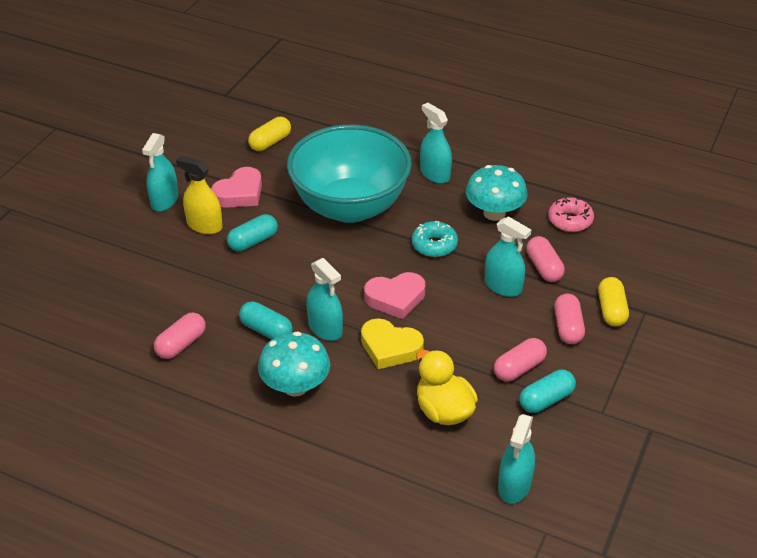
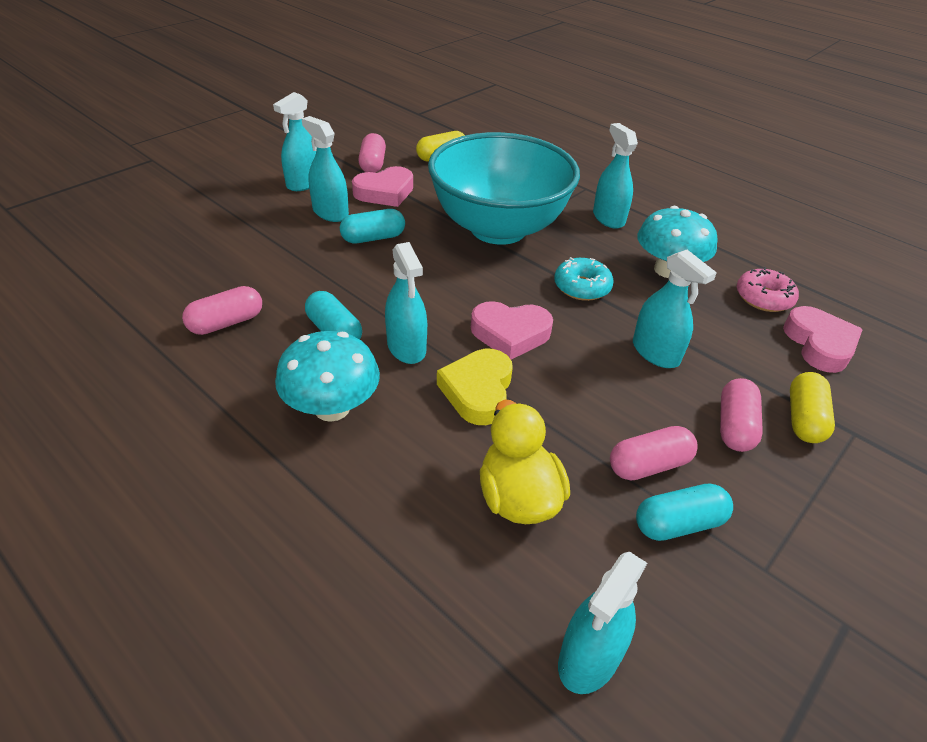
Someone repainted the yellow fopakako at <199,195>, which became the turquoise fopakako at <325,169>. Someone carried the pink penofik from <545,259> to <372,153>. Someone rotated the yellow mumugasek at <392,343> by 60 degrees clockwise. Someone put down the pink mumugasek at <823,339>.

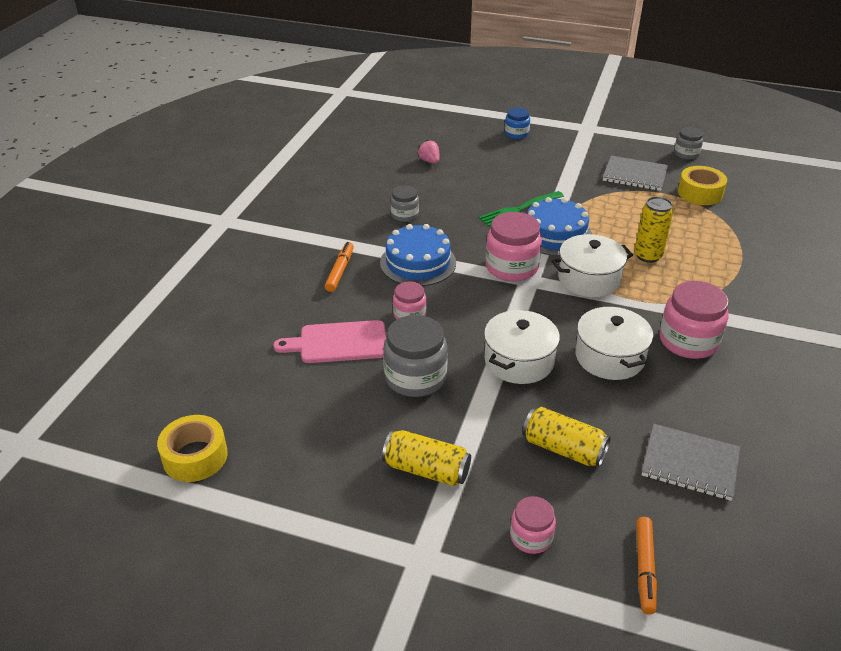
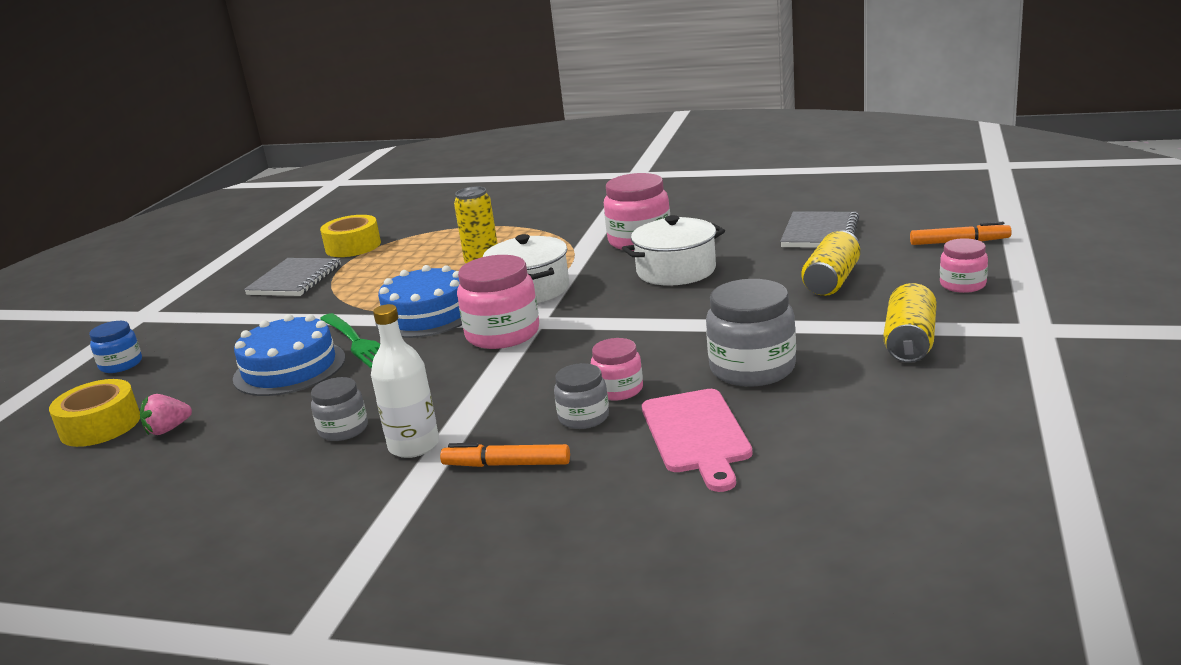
Someone carried the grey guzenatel from <688,143> to <581,396>. Someone carried the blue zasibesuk from <418,255> to <289,355>. Someone took away the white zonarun at <522,347>. Someone carried the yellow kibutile from <192,448> to <94,413>. Someone put down the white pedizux at <405,381>.

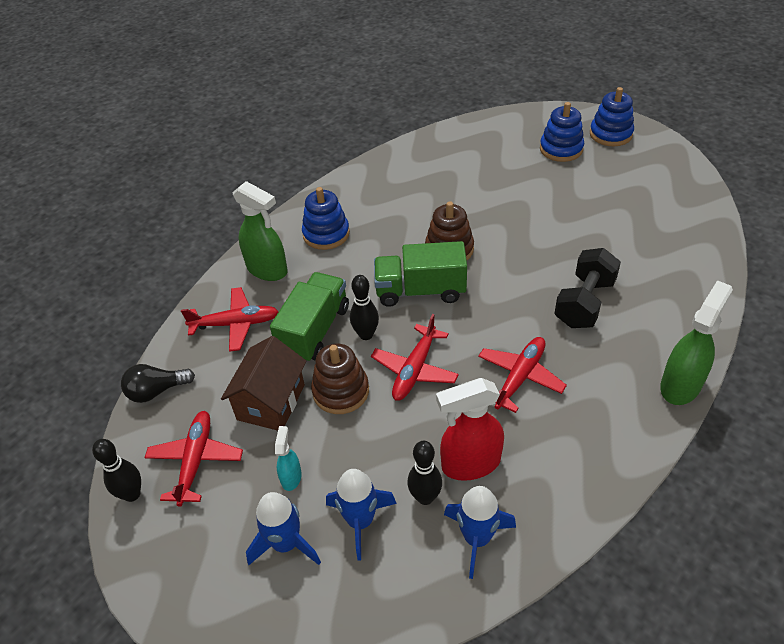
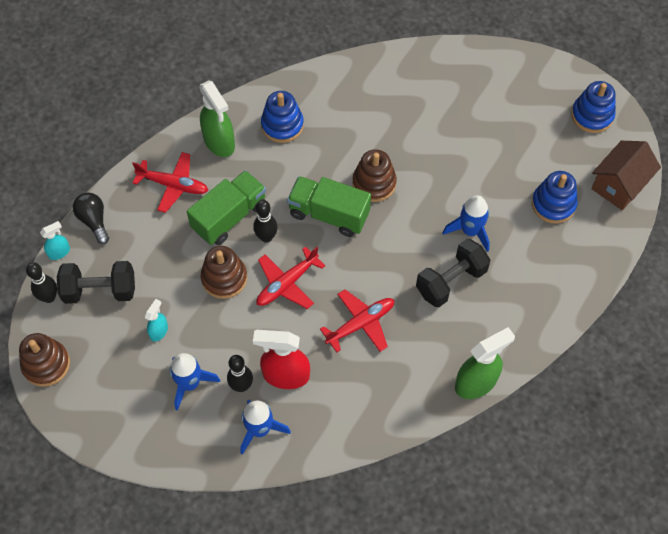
Someone carried the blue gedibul from <562,132> to <555,197>. Someone carried the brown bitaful from <264,383> to <626,175>. Someone rotated the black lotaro at <158,383> by 60 degrees clockwise. Someone swapped the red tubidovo at <193,458> for the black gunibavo at <96,282>. Someone carried the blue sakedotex from <283,528> to <466,223>. Someone put down the turquoise fopakako at <55,240>. Someone put down the brown gedibul at <44,360>.

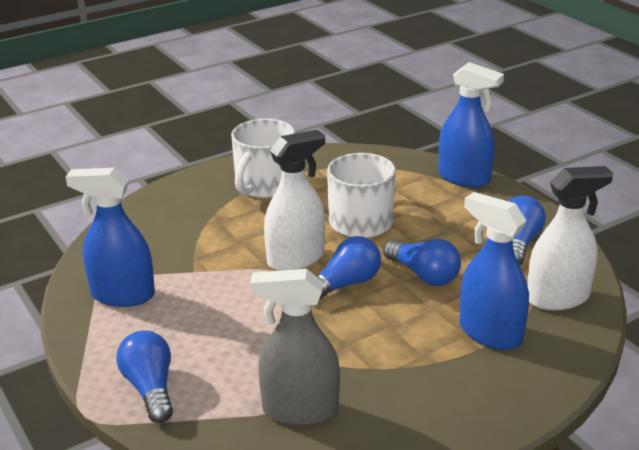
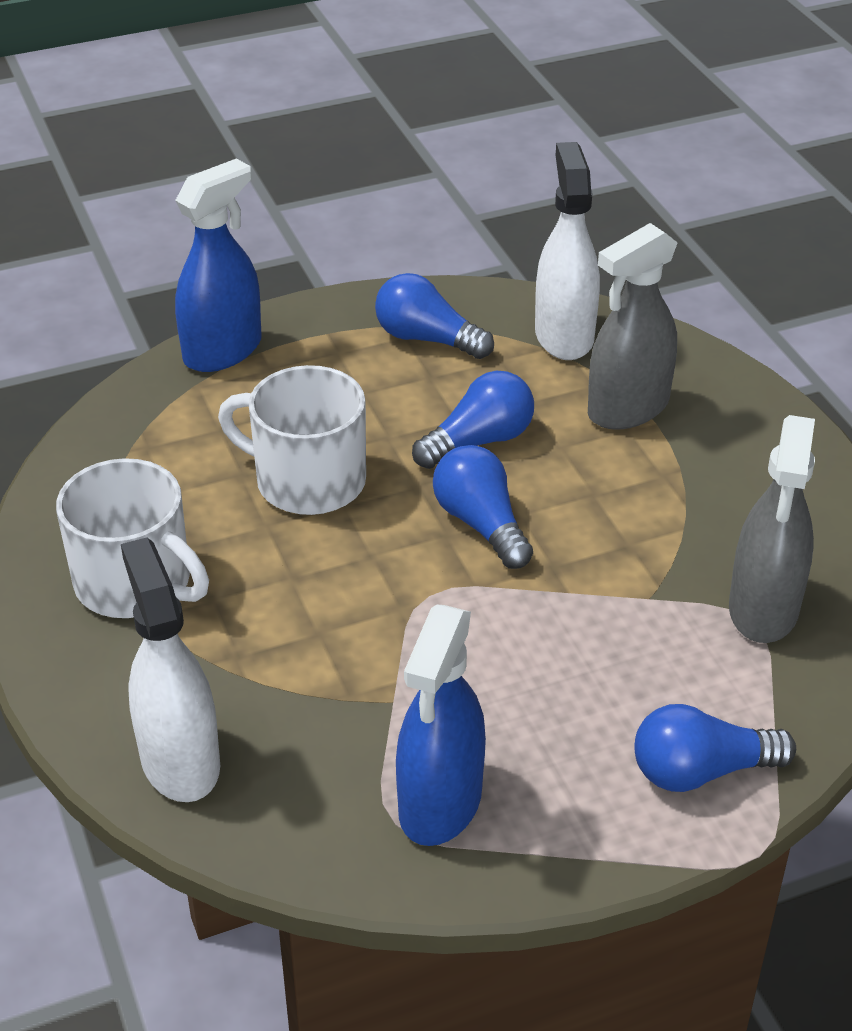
Someone carried the white fopakako from <294,200> to <170,669>. Someone repainted the blue fopakako at <494,271>, which became the grey fopakako at <633,326>.

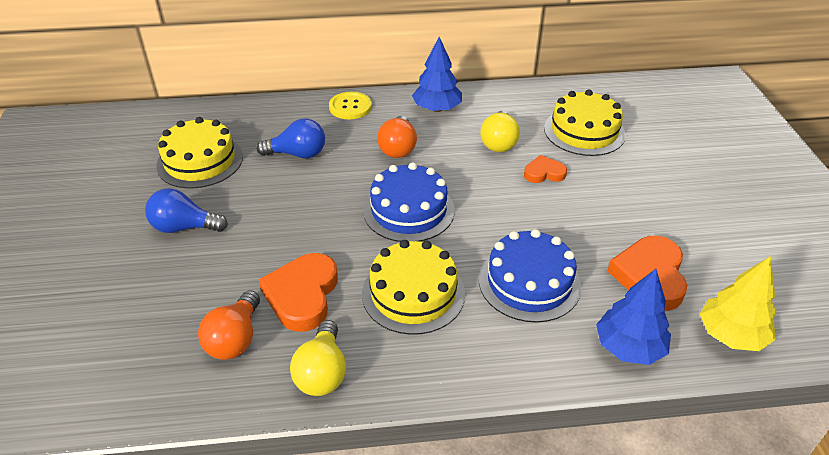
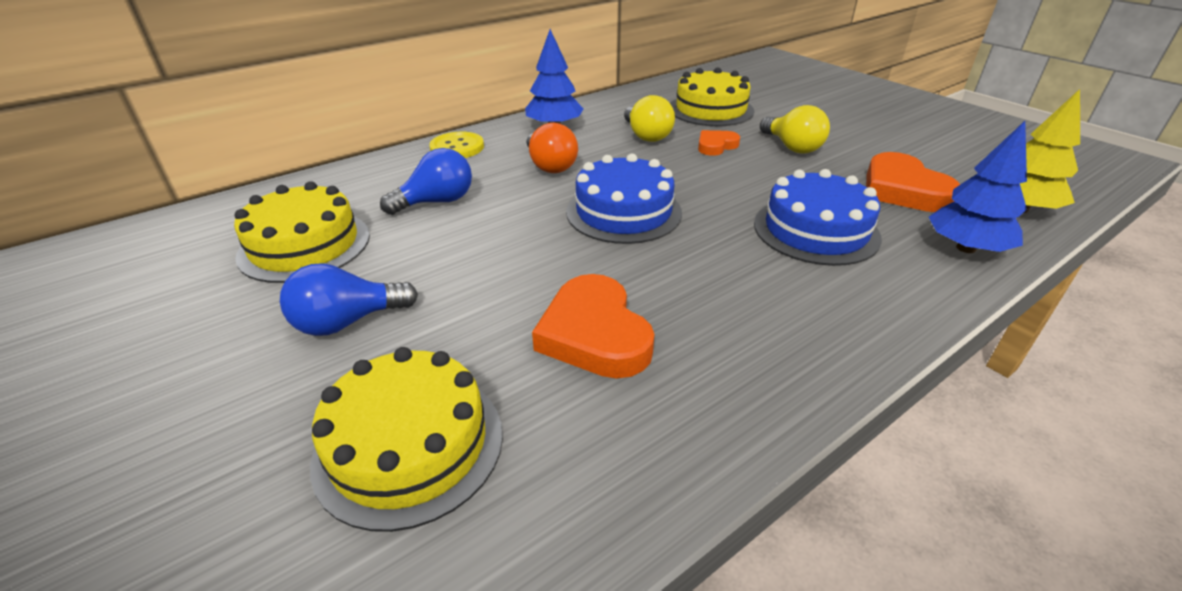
Someone carried the yellow zasibesuk from <413,287> to <406,439>. Someone took away the orange lotaro at <229,325>. Someone carried the yellow lotaro from <318,358> to <795,129>.

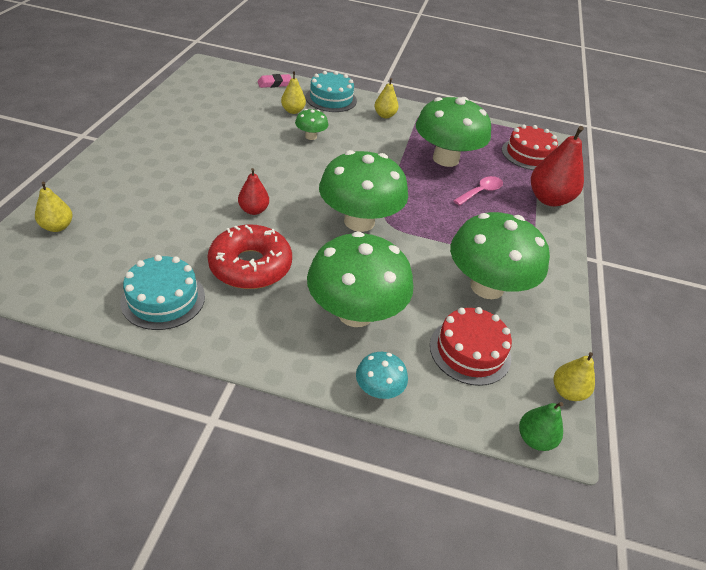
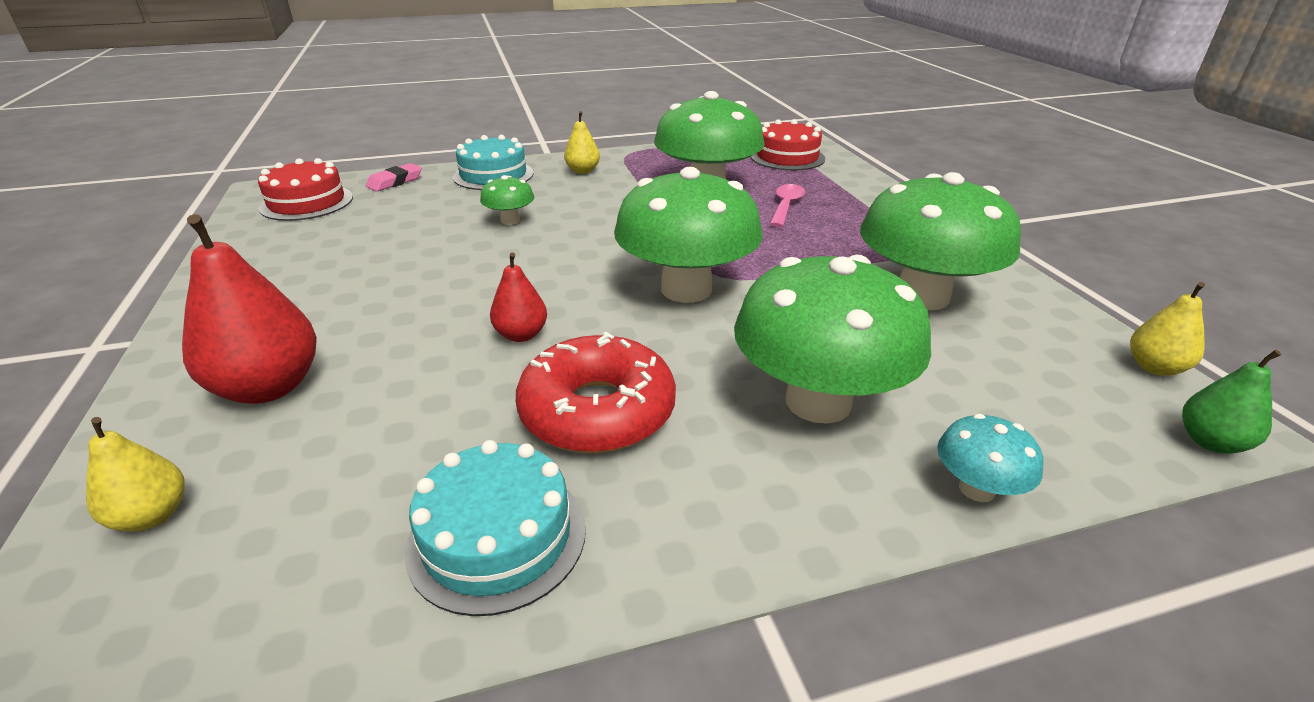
Someone took away the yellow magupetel at <293,92>. Someone carried the red magupetel from <557,166> to <249,309>. Someone carried the red zasibesuk from <471,346> to <305,189>.

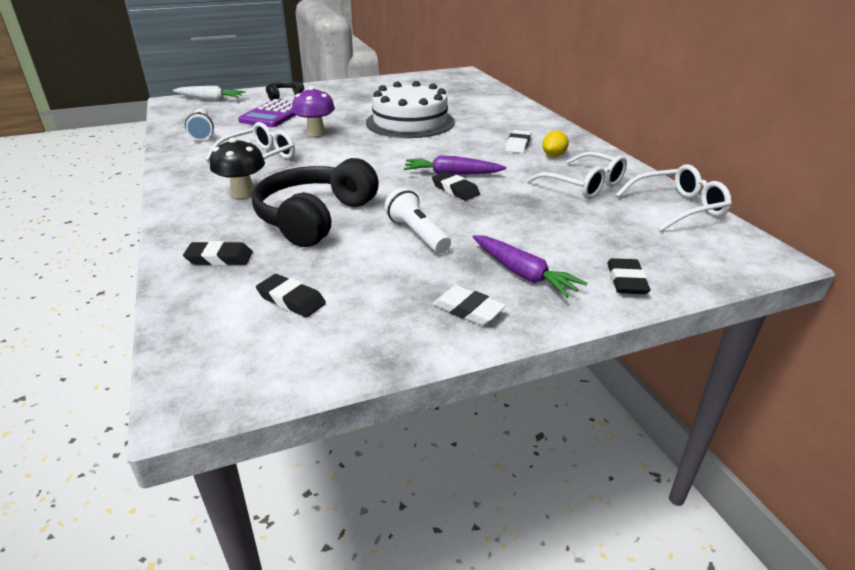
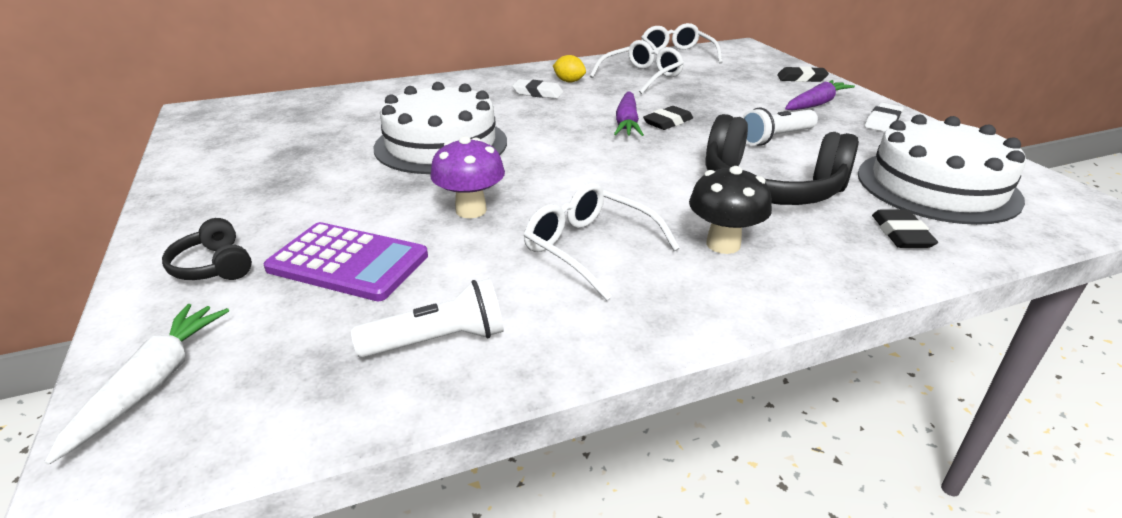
Someone swapped the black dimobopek at <291,295> for the white zasibesuk at <942,170>.

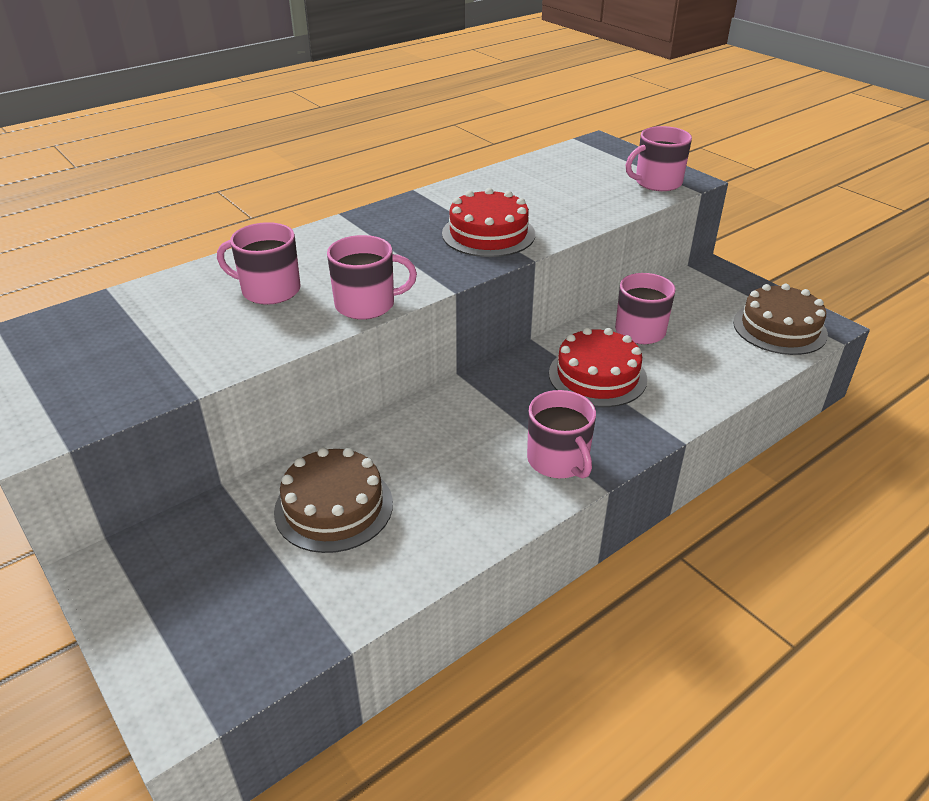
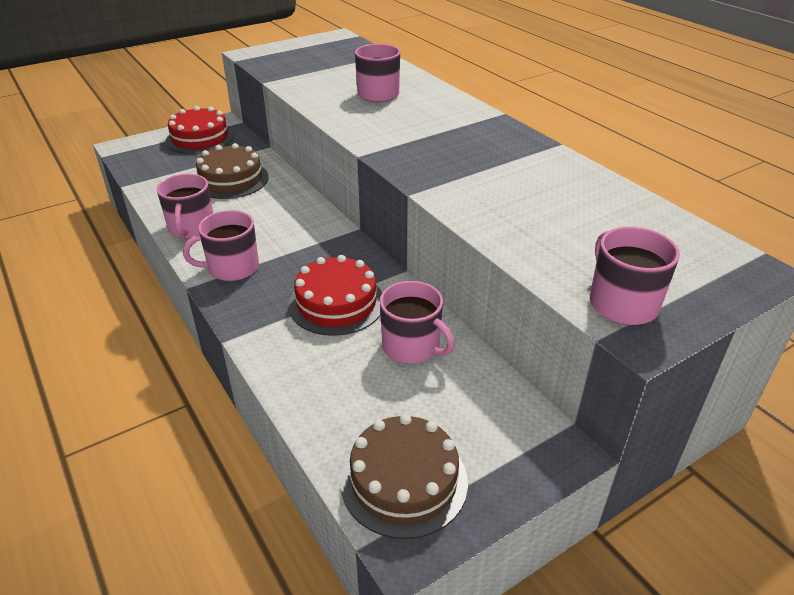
Someone carried the red zasibesuk from <488,222> to <200,130>. Someone carried the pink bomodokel from <372,277> to <185,206>.

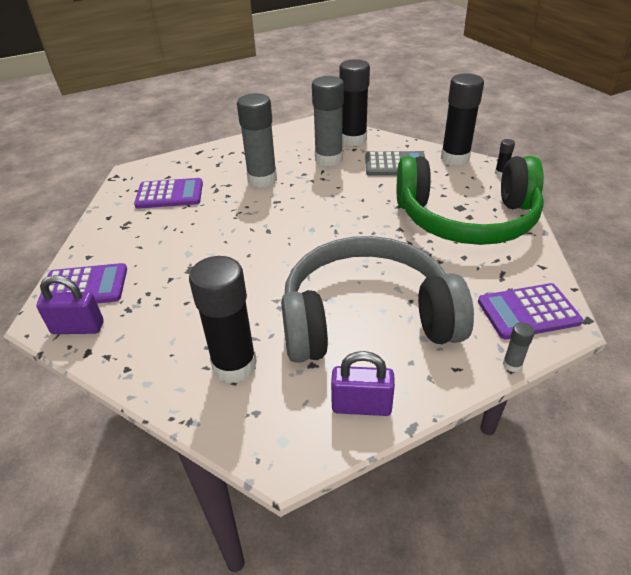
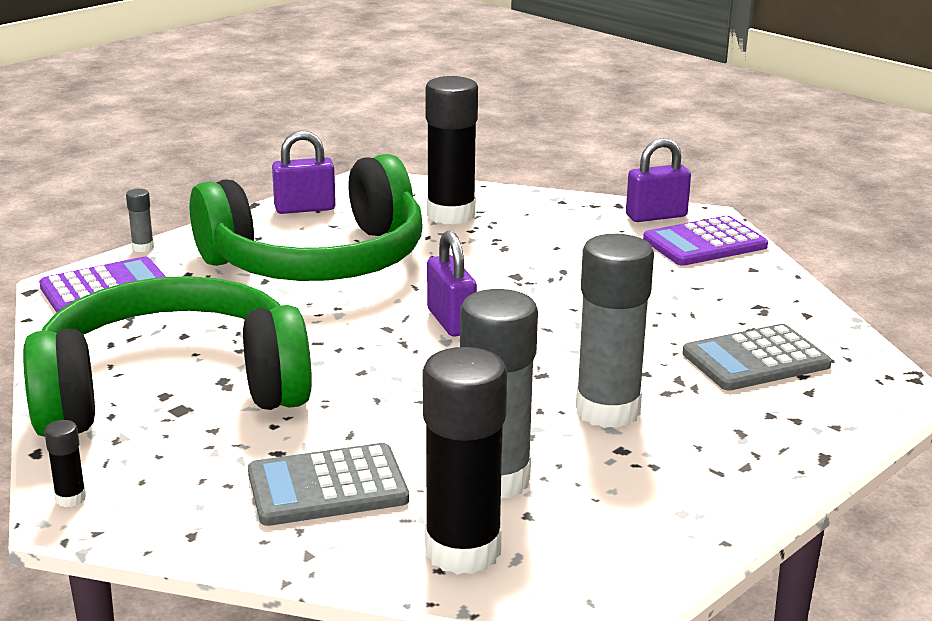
Someone took away the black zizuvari at <462,119>. Someone repainted the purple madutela at <168,193>, which became the grey madutela at <756,357>. Someone repainted the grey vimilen at <377,299>, which became the green vimilen at <306,217>. Someone put down the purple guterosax at <452,284>.

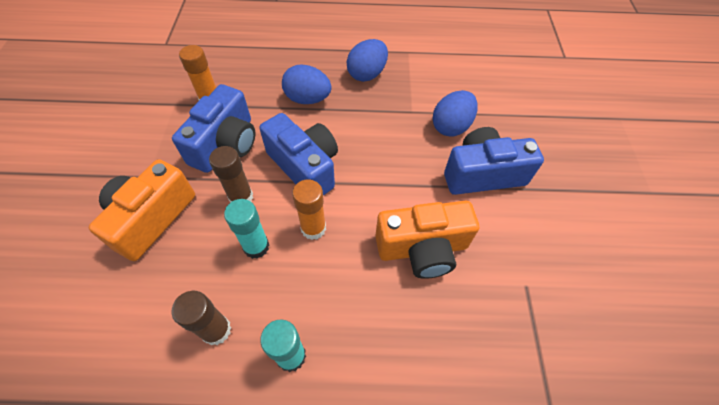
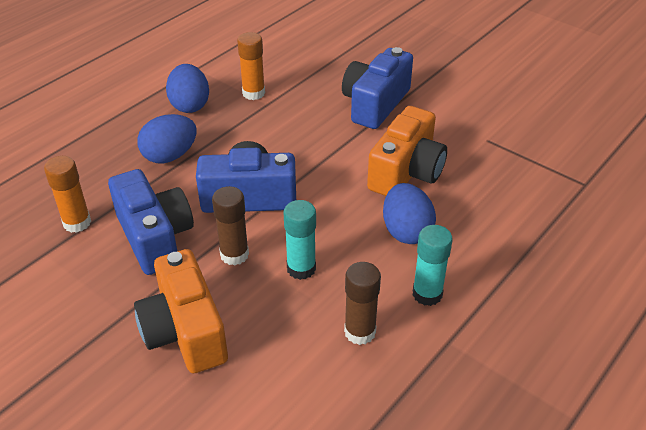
Someone carried the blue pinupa from <455,113> to <409,213>. Someone carried the orange zizuvari from <309,209> to <251,66>.

